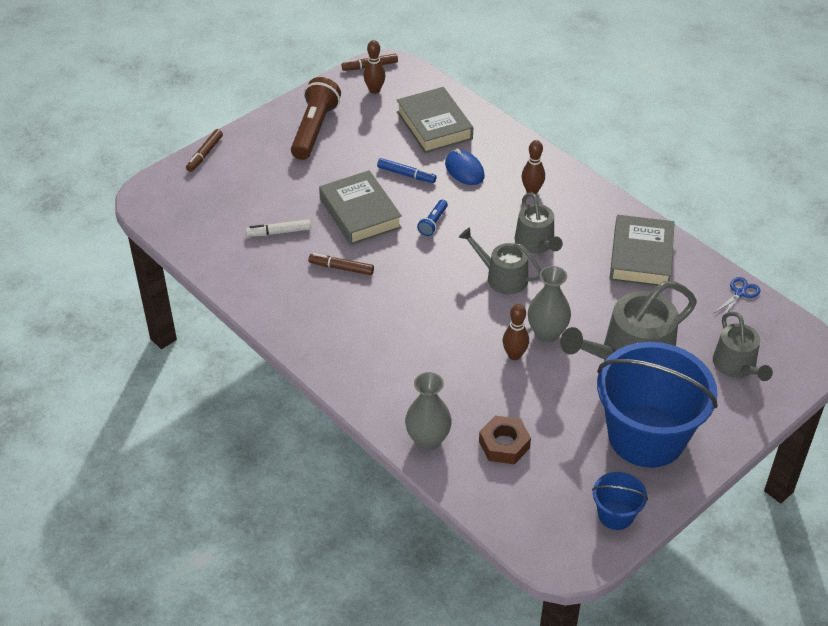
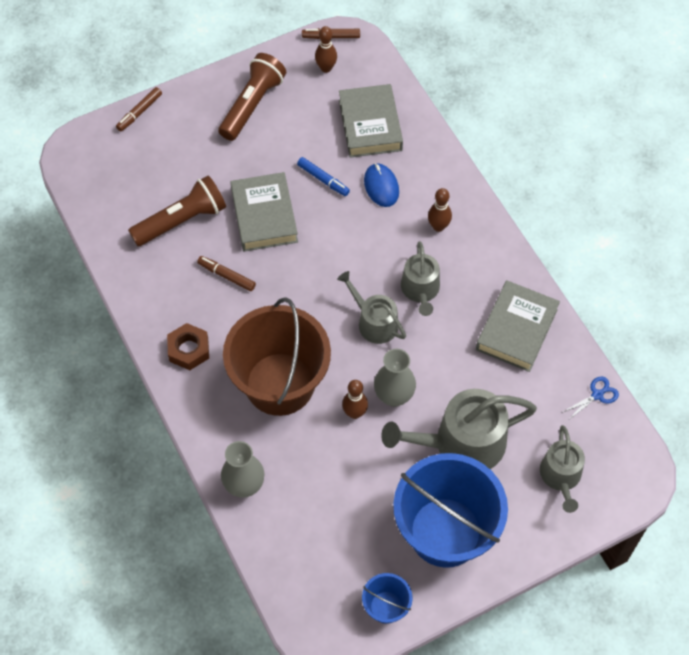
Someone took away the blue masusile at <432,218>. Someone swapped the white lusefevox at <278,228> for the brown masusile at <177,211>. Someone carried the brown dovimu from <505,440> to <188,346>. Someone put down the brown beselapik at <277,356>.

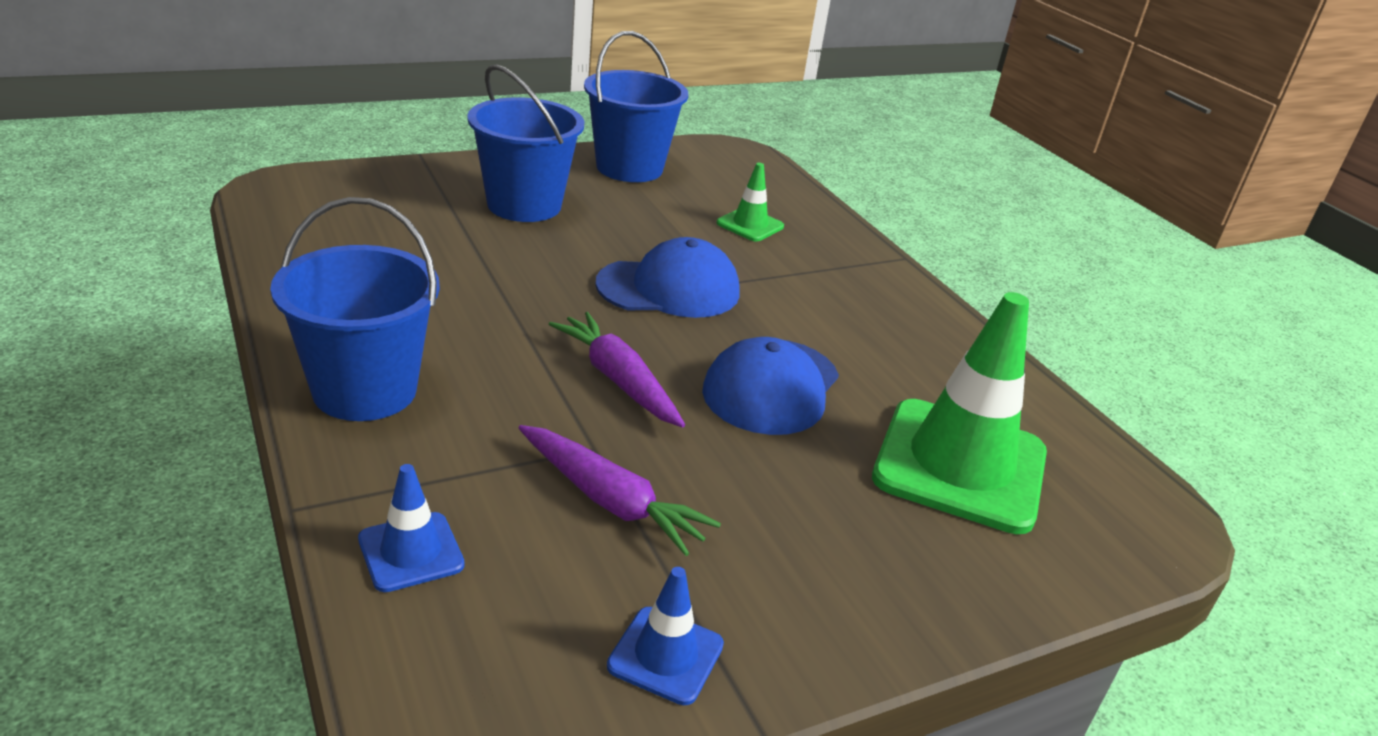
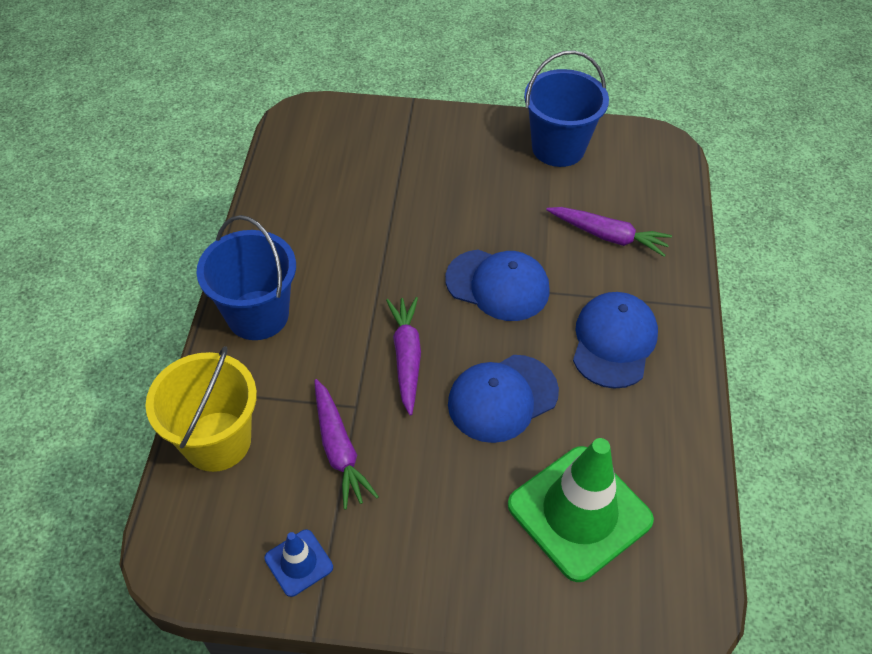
Someone took away the blue beselapik at <526,143>. Someone swapped the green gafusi at <750,202> for the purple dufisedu at <609,232>. Someone swapped the blue gafusi at <411,528> for the yellow beselapik at <201,409>. Someone put down the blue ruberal at <615,340>.

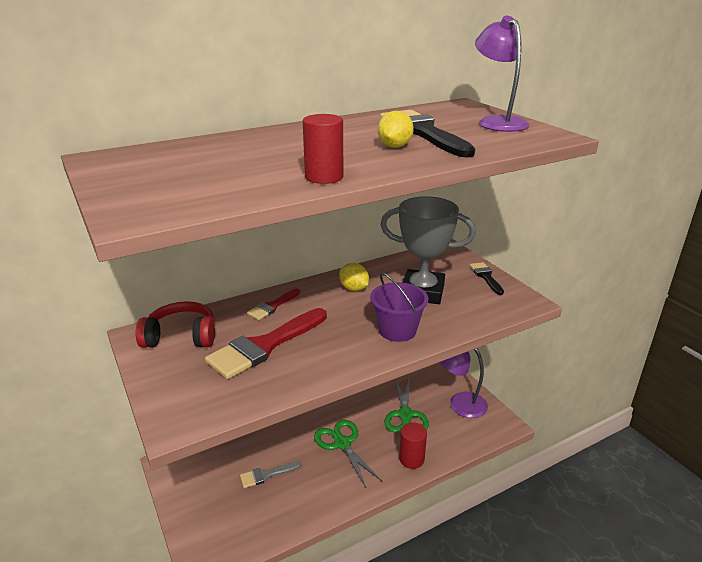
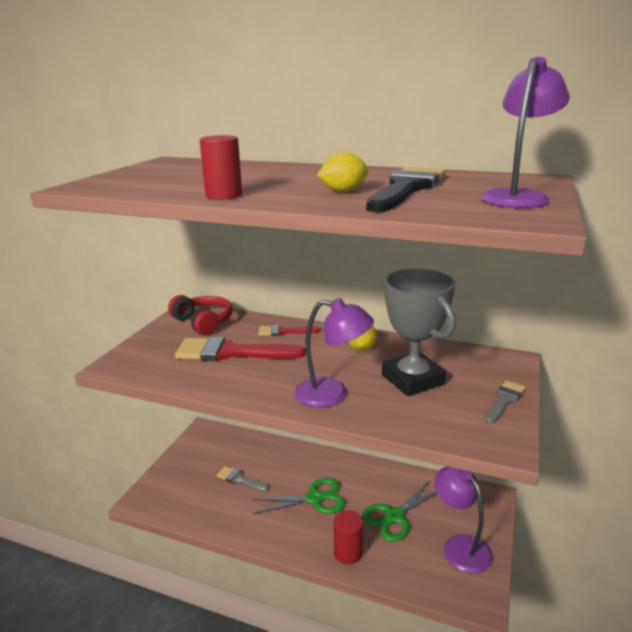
Someone repainted the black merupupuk at <486,278>, which became the grey merupupuk at <505,402>. Someone swapped the purple beselapik at <399,307> for the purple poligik at <334,353>. Someone rotated the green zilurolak at <348,454> by 60 degrees clockwise.

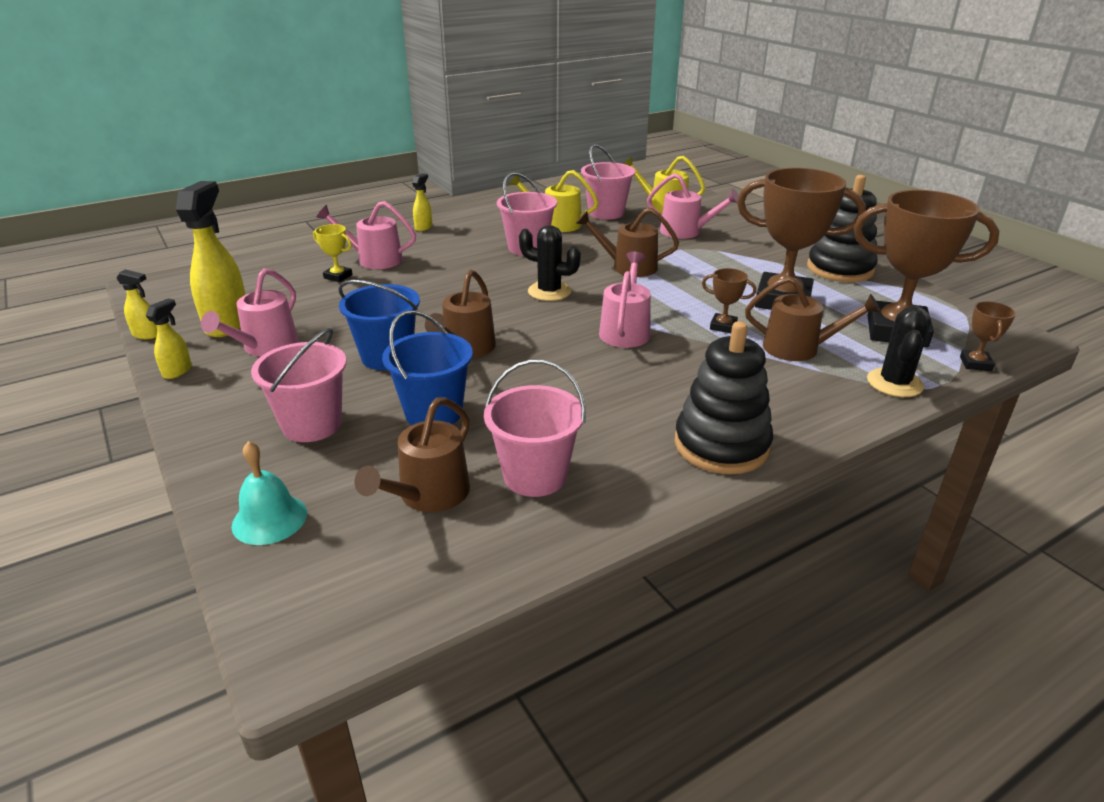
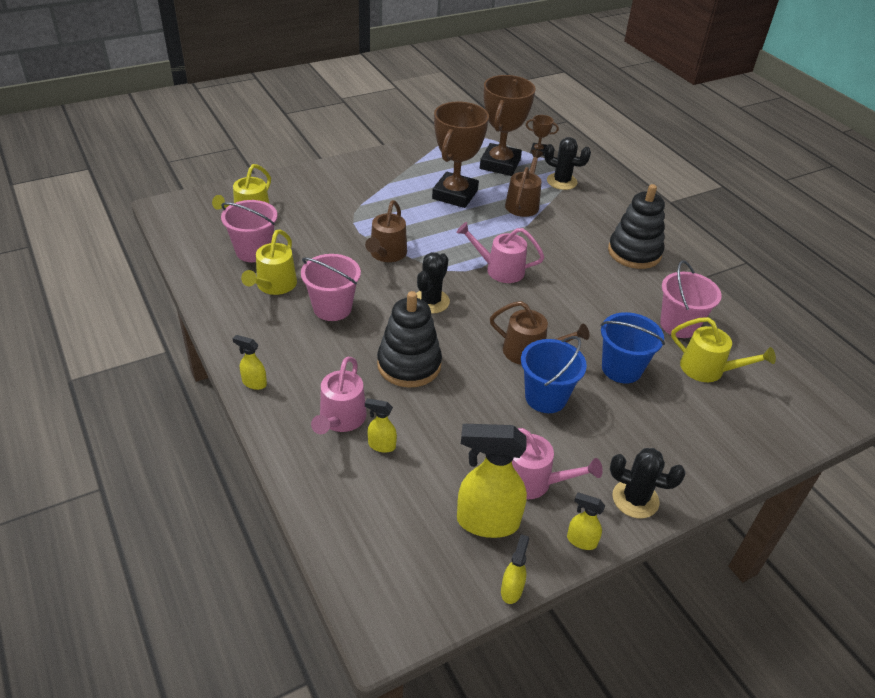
Someone took away the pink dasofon at <693,206>. Someone carried the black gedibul from <842,228> to <409,339>. Someone swapped the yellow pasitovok at <333,253> for the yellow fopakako at <381,425>. Someone took away the brown pasitovok at <729,300>. Someone took away the pink beselapik at <298,385>. Someone repainted the brown dasofon at <412,454>, which became the yellow dasofon at <723,349>. Someone took away the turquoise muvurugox at <269,493>. Someone put down the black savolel at <648,483>.

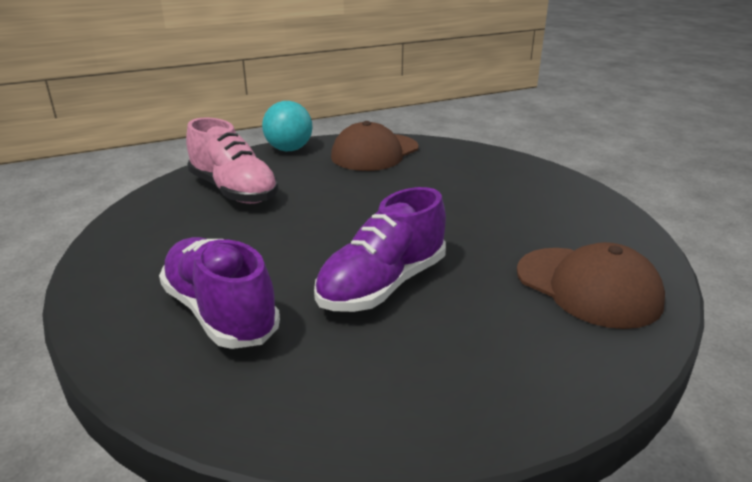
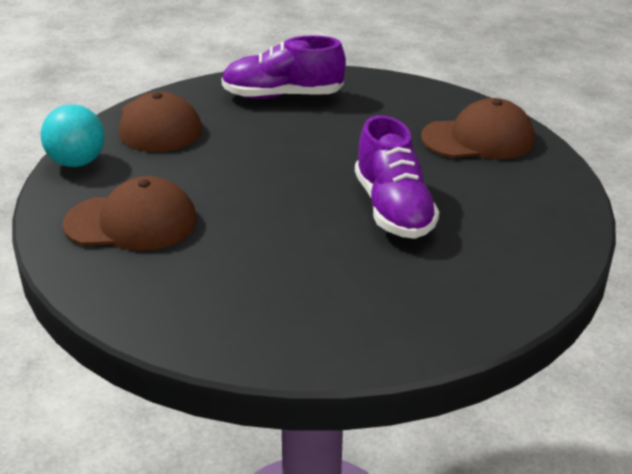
Someone swapped the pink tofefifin at <232,161> for the brown ruberal at <130,213>. Someone carried the purple tofefifin from <219,293> to <283,67>.

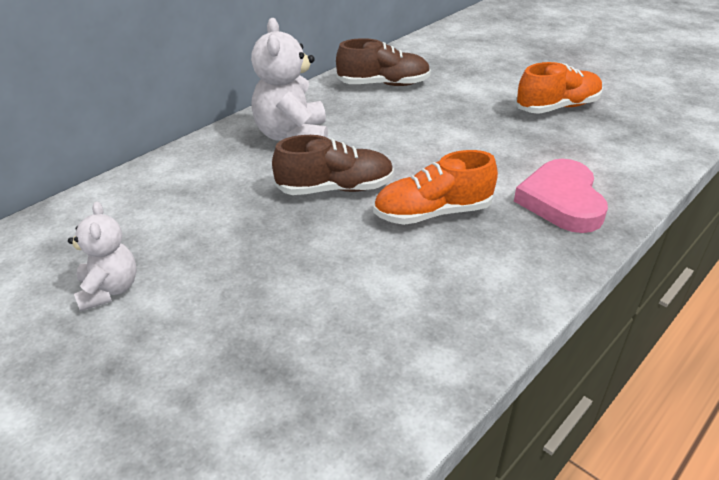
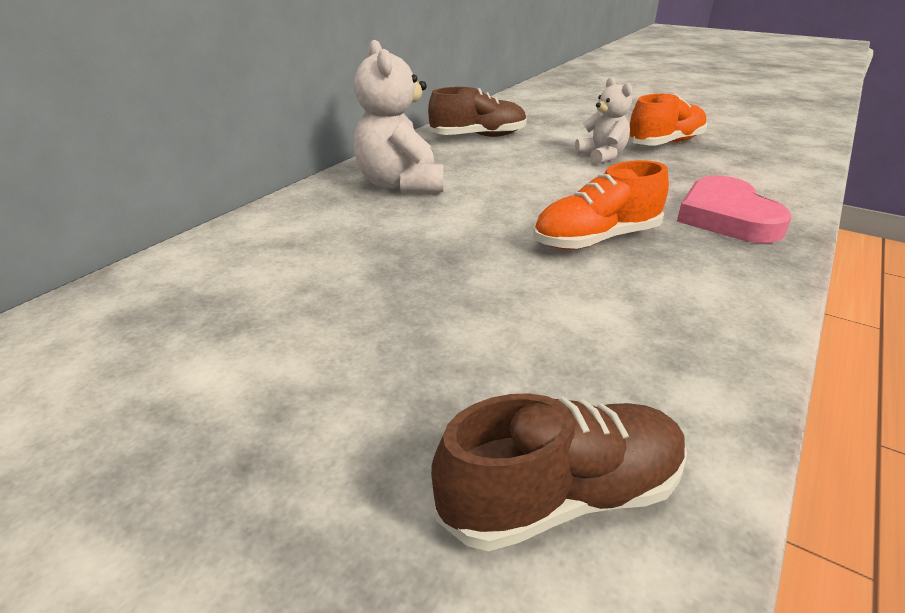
Someone carried the brown tofefifin from <333,165> to <559,472>. Someone carried the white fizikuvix from <102,256> to <603,120>.

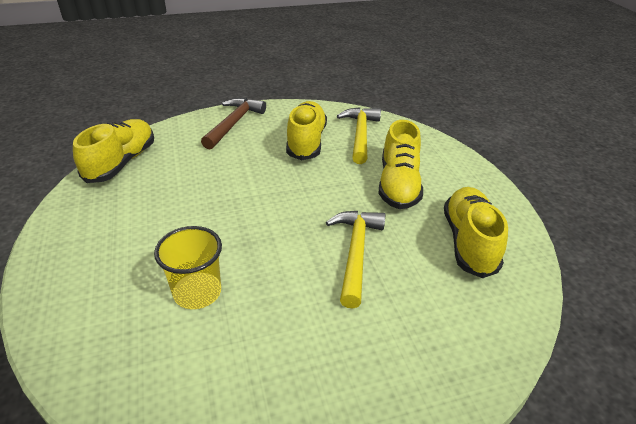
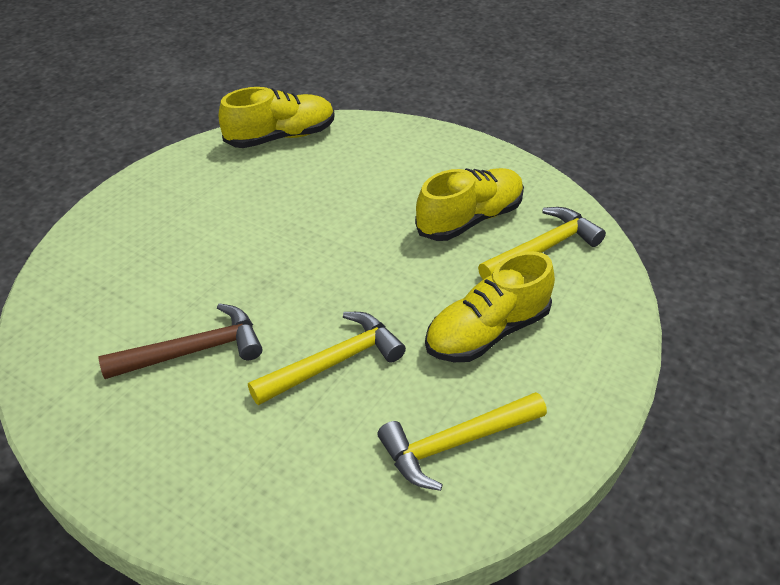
Someone carried the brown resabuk from <233,123> to <180,341>. Someone swapped the yellow tofefifin at <476,232> for the yellow resabuk at <462,441>. Someone took away the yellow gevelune at <188,267>.

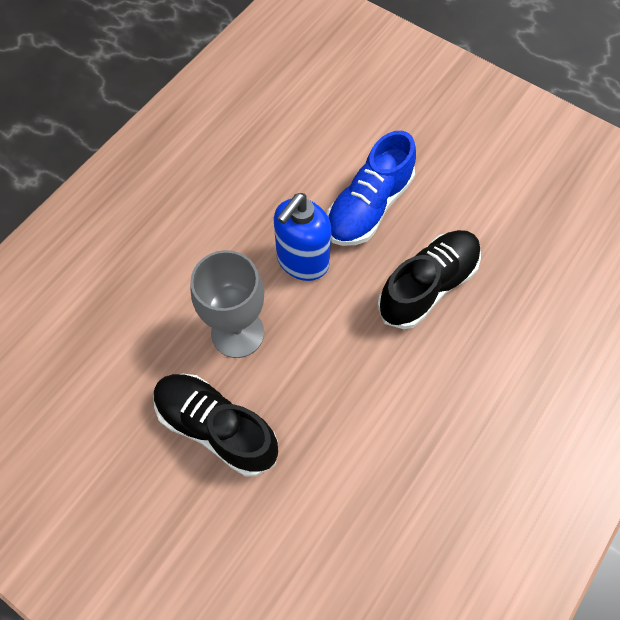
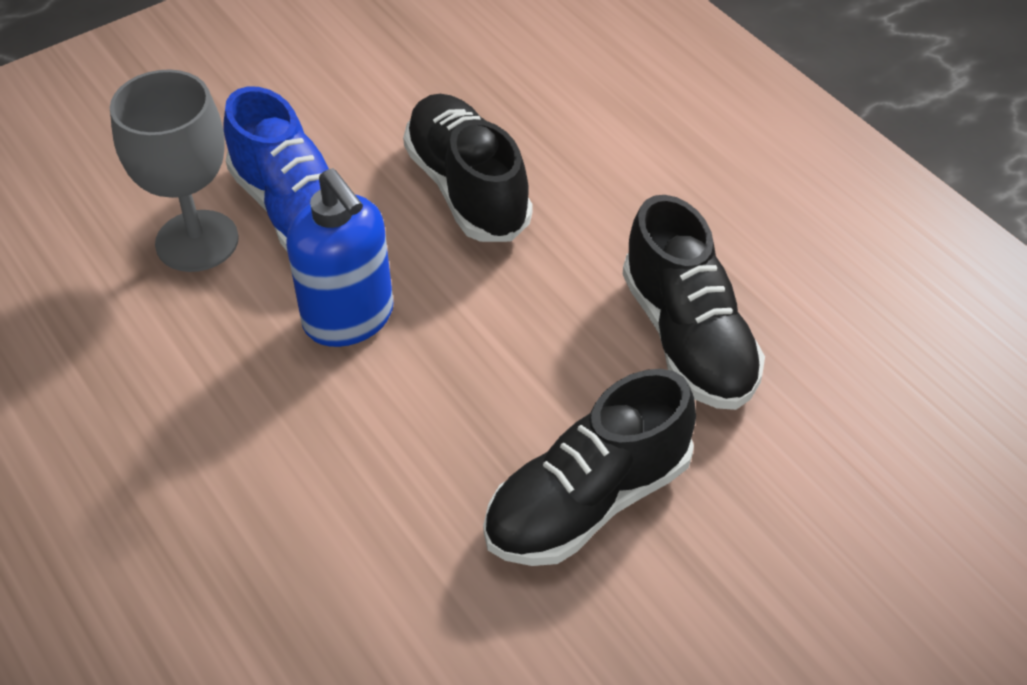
Someone carried the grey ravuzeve from <227,304> to <174,170>. Someone put down the black tofefifin at <694,302>.

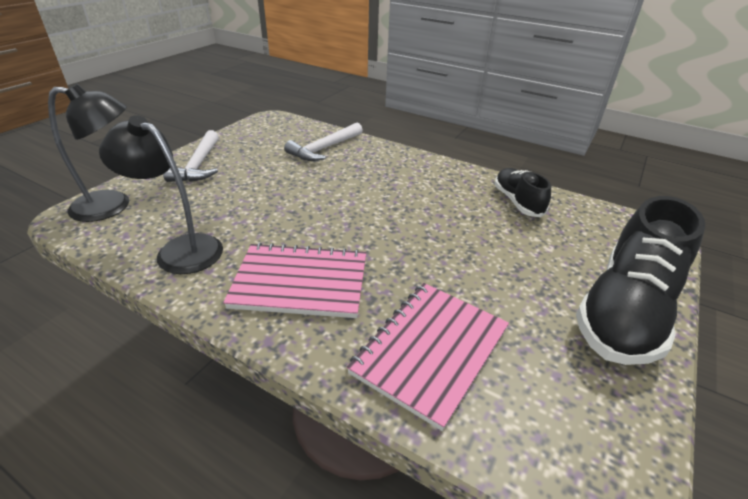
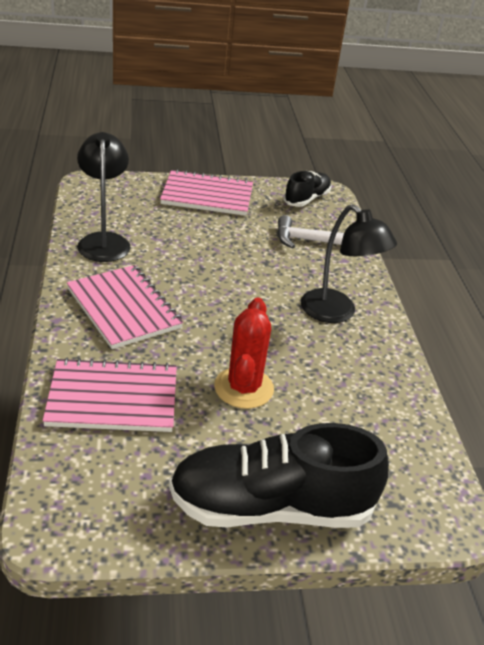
Someone carried the black poligik from <88,153> to <349,263>. Someone swapped the white resabuk at <191,156> for the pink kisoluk at <206,192>. Someone carried the black tofefifin from <522,192> to <308,189>. Someone put down the red savolel at <244,353>.

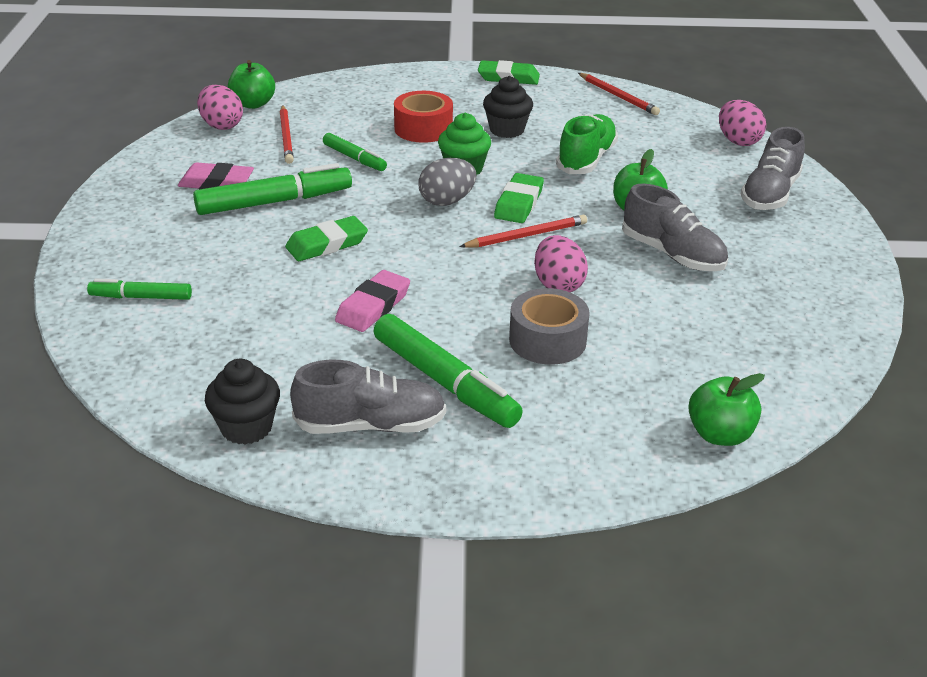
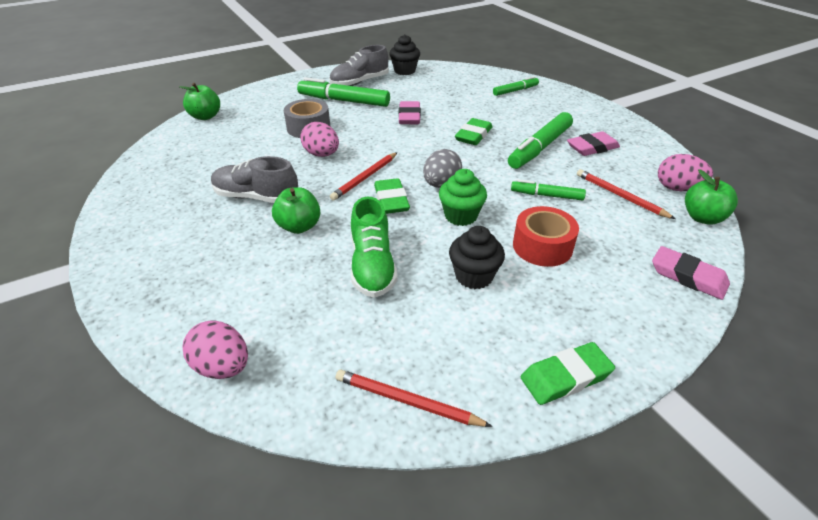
Someone took away the grey tofefifin at <773,168>. Someone put down the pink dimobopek at <691,273>.

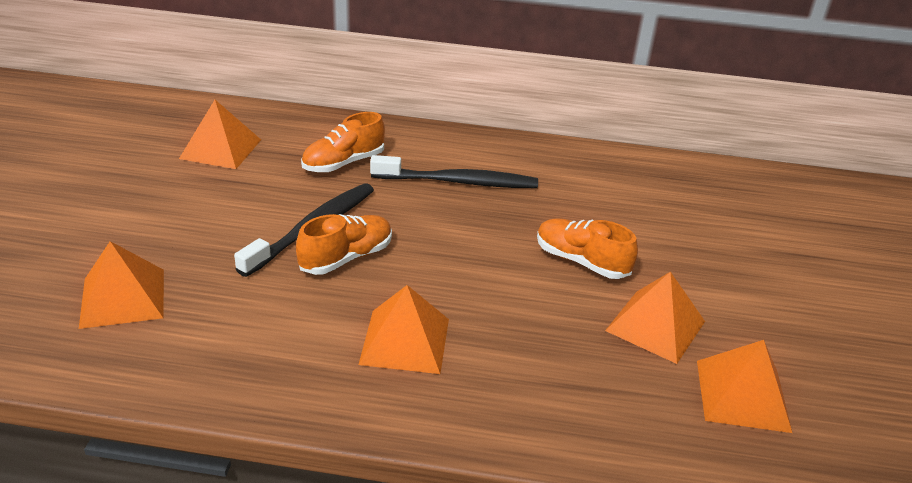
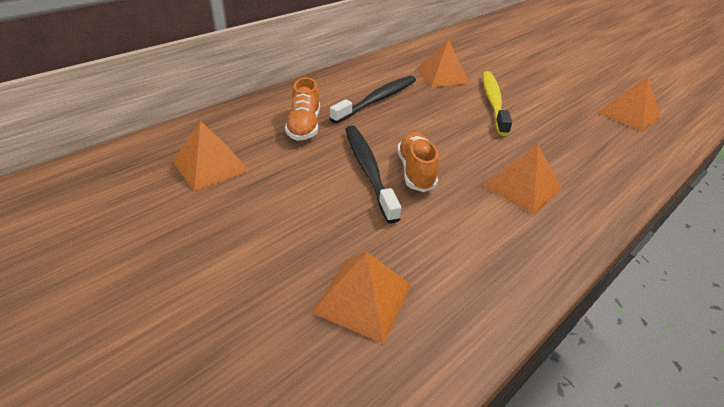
Someone swapped the orange tofefifin at <587,248> for the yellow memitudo at <497,103>. Someone carried the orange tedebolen from <655,318> to <443,63>.

